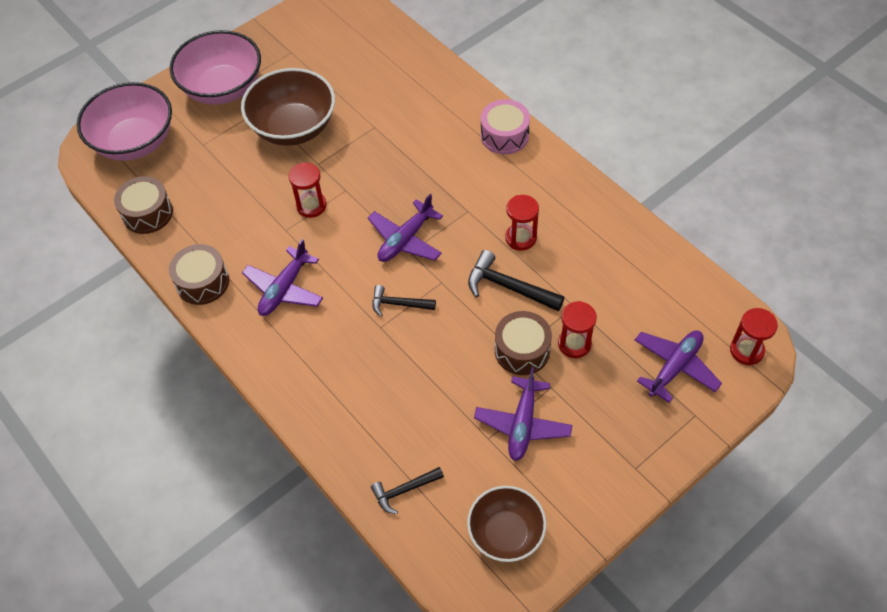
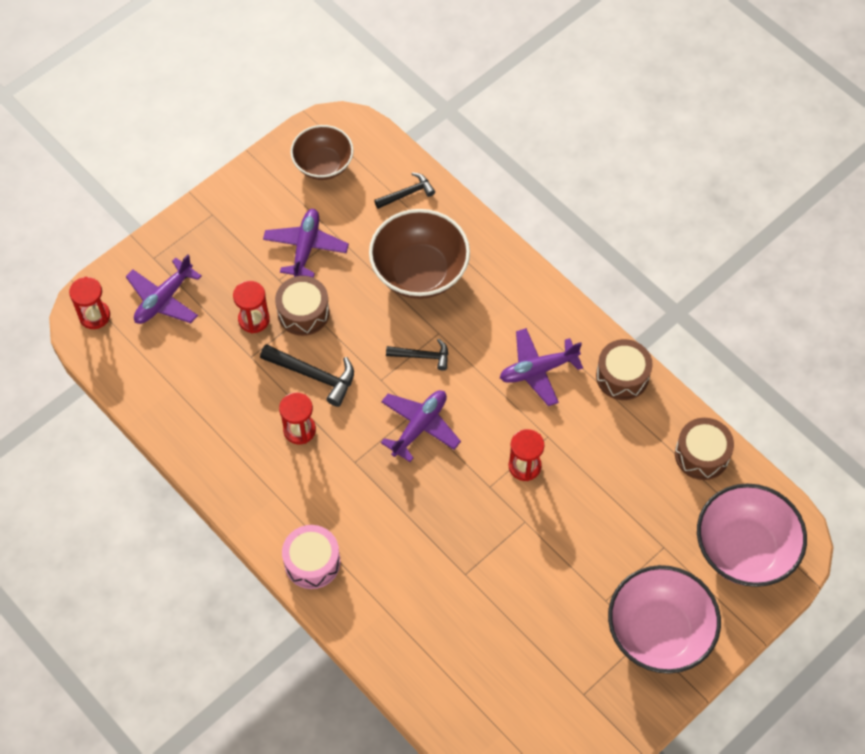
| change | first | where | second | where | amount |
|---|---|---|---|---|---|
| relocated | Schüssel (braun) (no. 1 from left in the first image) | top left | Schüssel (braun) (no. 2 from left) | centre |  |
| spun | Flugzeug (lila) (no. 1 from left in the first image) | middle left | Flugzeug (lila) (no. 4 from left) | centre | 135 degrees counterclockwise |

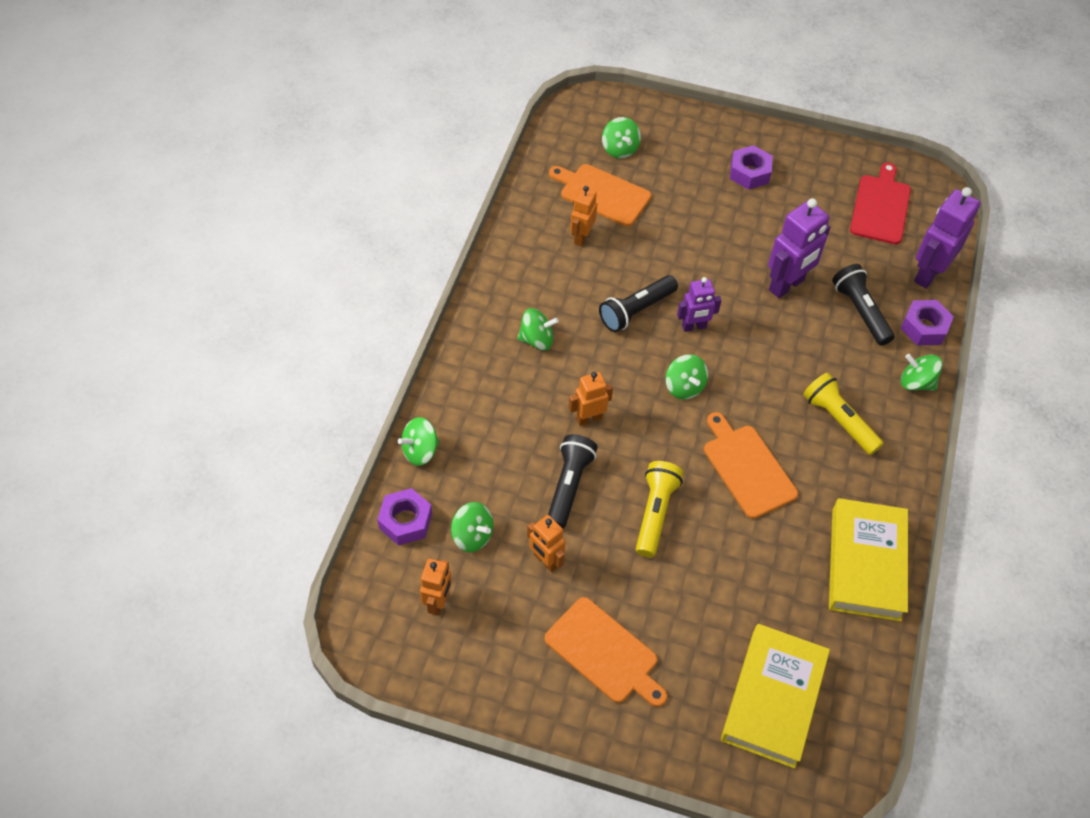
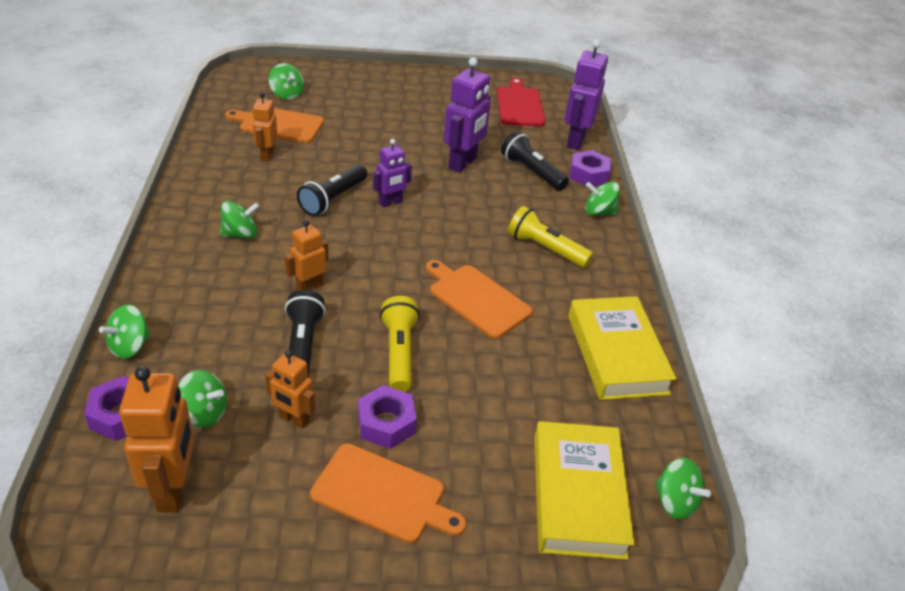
| change | first | where | second | where | amount |
|---|---|---|---|---|---|
| relocated | Kreisel (grün) (no. 5 from left in the first image) | centre | Kreisel (grün) (no. 6 from left) | bottom right |  |
| relocated | Sechskantmutter (lila) (no. 2 from left) | top right |  | bottom centre |  |
| size | Roboter (orange) (no. 1 from left) | bottom centre |  | bottom left | x1.66 |

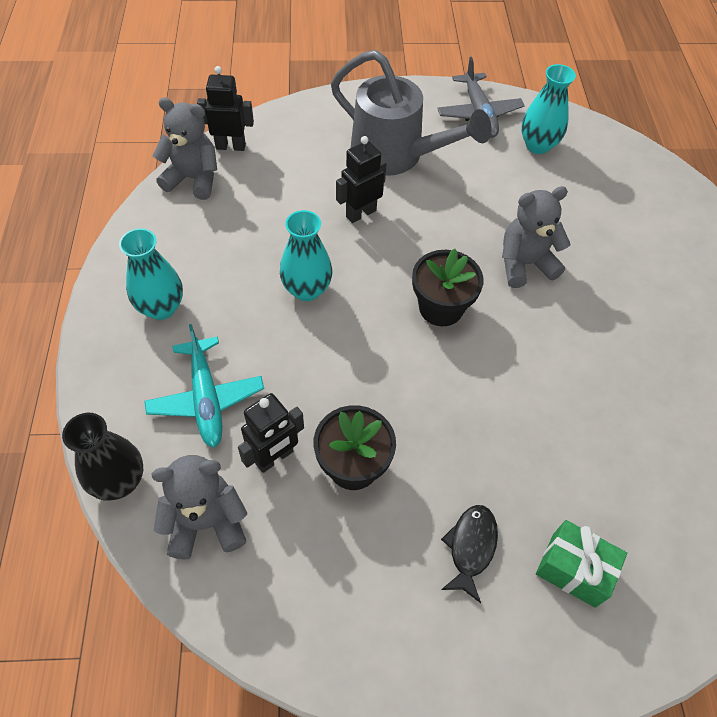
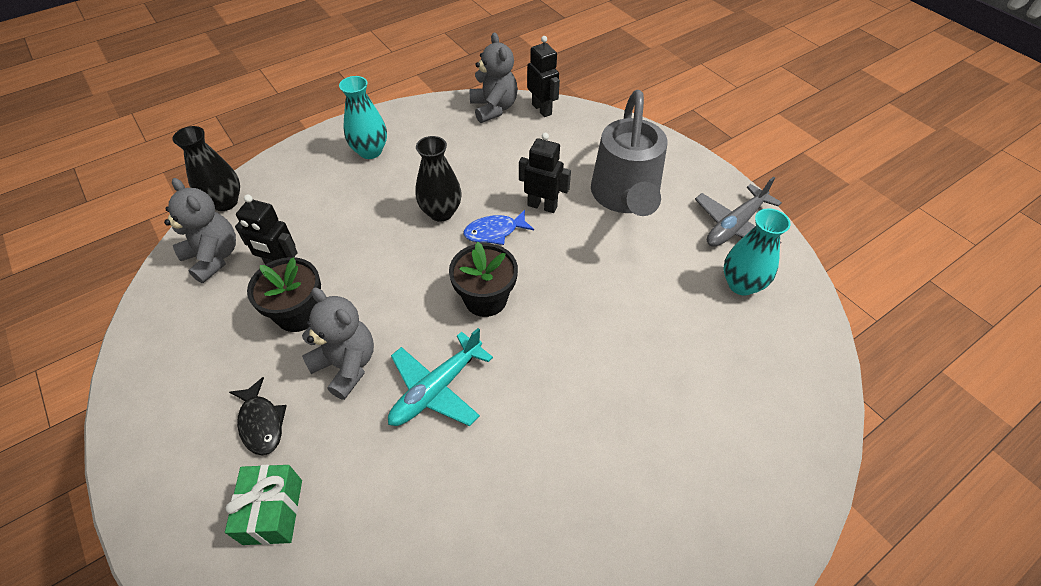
| change | first | where | second | where | amount |
|---|---|---|---|---|---|
| appeared |  |  | Fisch (blau) | centre |  |
| relocated | Flugzeug (türkis) | middle left |  | centre |  |
| relocated | Teddybär (grau) (no. 3 from left in the first image) | top right | Teddybär (grau) (no. 2 from left) | middle left |  |
| colour | Vase (türkis) (no. 2 from left) | centre | Vase (schwarz) (no. 2 from left) | top centre |  |
| spun | Fisch (schwarz) | bottom centre |  | bottom left | 75 degrees clockwise |

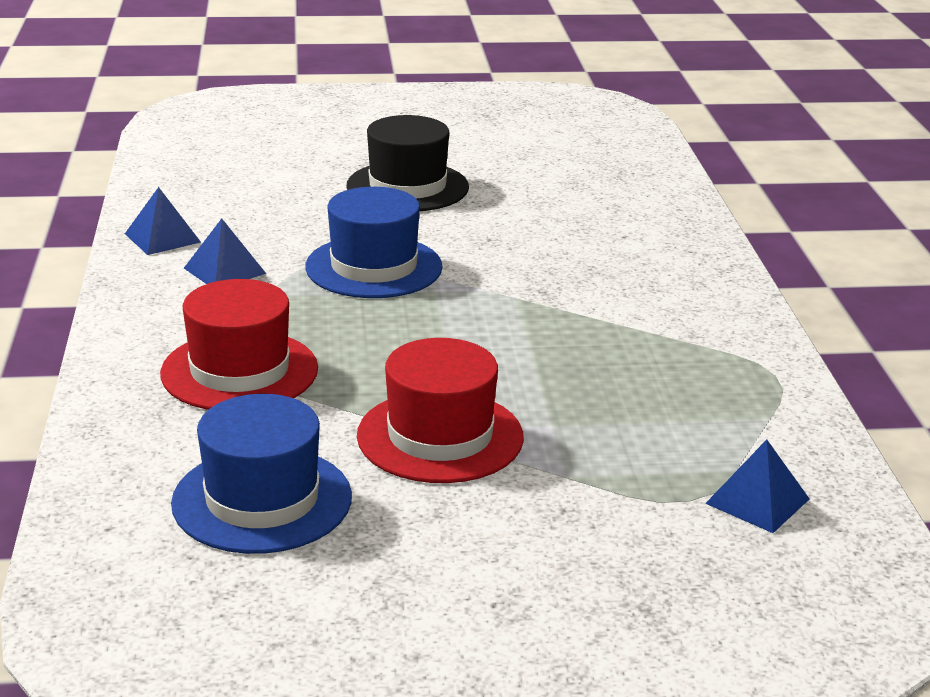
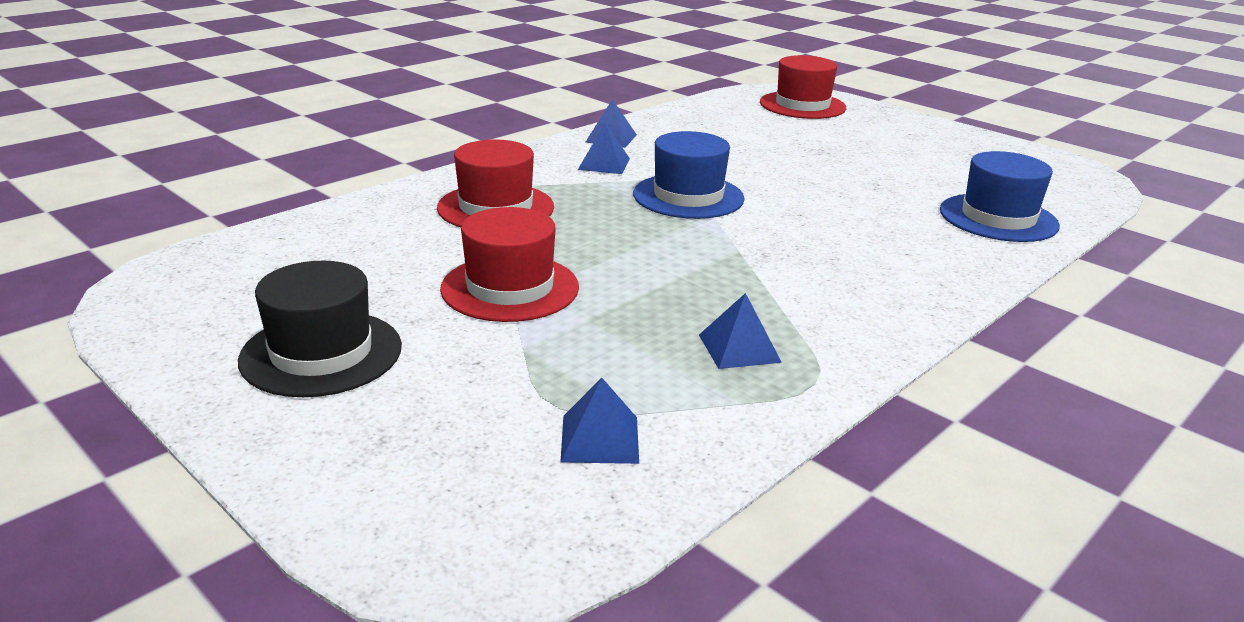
| change | first | where | second | where | amount |
|---|---|---|---|---|---|
| appeared |  |  | Pyramide (blau) (no. 4 from left) | centre |  |
| appeared |  |  | Hut (rot) (no. 3 from left) | top centre |  |
| relocated | Hut (blau) (no. 1 from left in the first image) | bottom left | Hut (blau) (no. 2 from left) | top right |  |
| relocated | Hut (schwarz) | top centre |  | middle left |  |

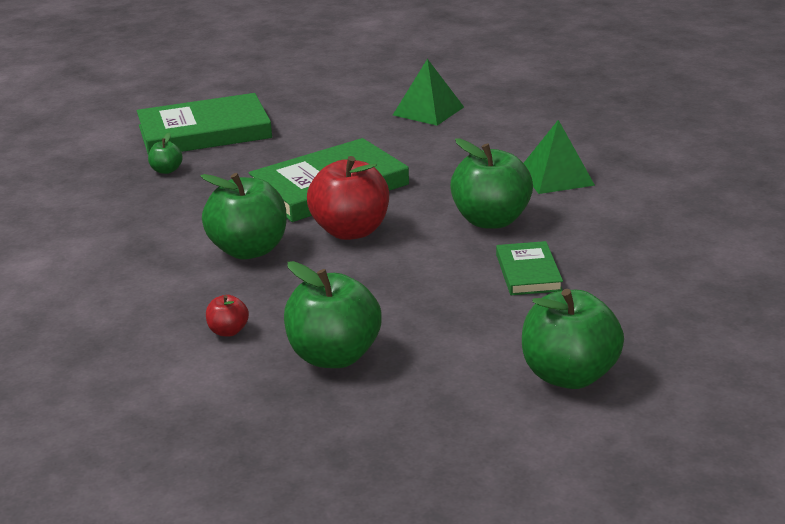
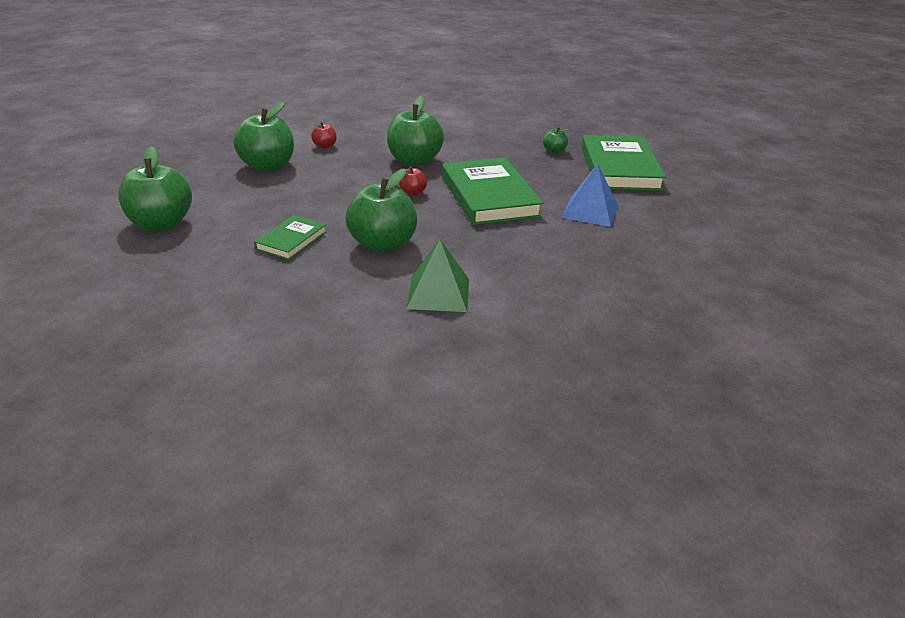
| change | first | where | second | where | amount |
|---|---|---|---|---|---|
| missing | Pyramide (grün) (no. 1 from left) | top centre |  |  |  |
| appeared |  |  | Pyramide (blau) | top centre |  |
| spun | Buch (grün) (no. 3 from left in the first image) | middle right | Buch (grün) (no. 1 from left) | middle left | 75 degrees counterclockwise |
| size | Apfel (rot) (no. 2 from left) | centre |  | top centre | x0.46 |

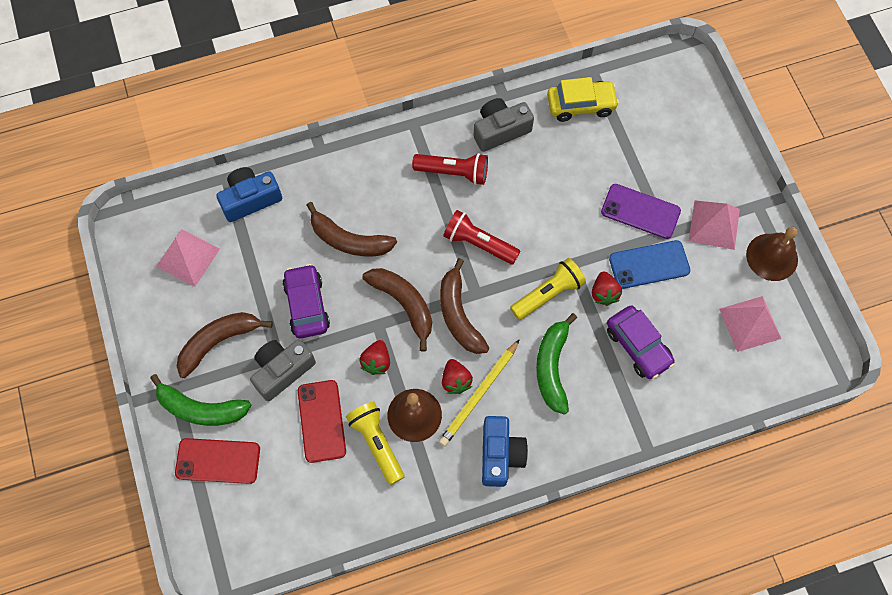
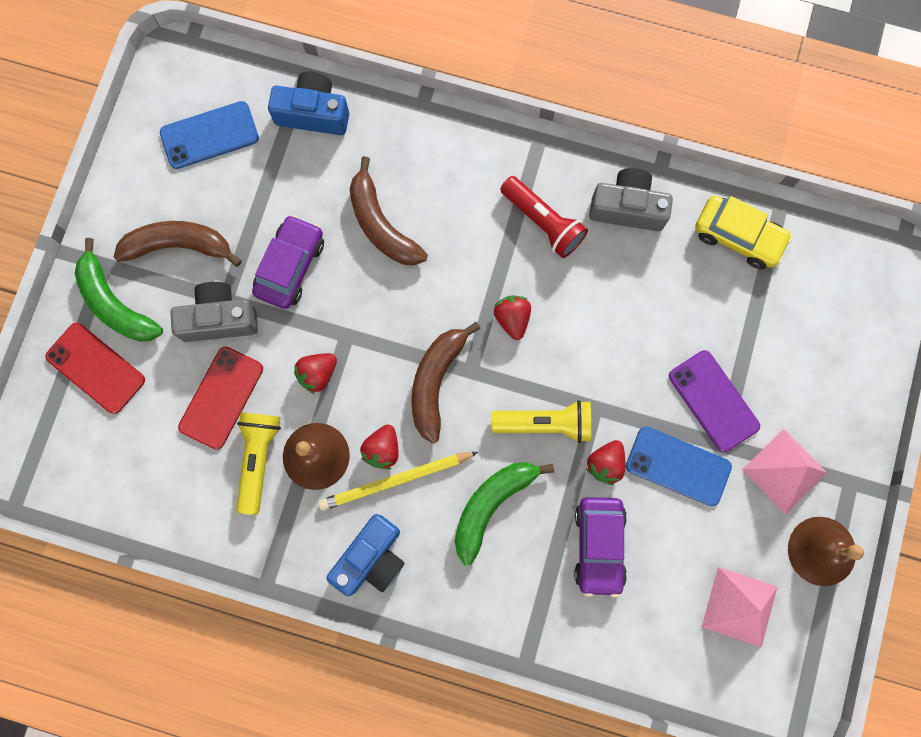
| change | first | where | second | where | amount |
|---|---|---|---|---|---|
| missing | Banane (braun) (no. 3 from left) | centre |  |  |  |
| exchanged | Pyramide (rosa) (no. 1 from left) | middle left | Handy (blau) (no. 1 from left) | top left |  |
| exchanged | Taschenlampe (rot) (no. 2 from left) | centre | Erdbeere (rot) (no. 3 from left) | centre |  |

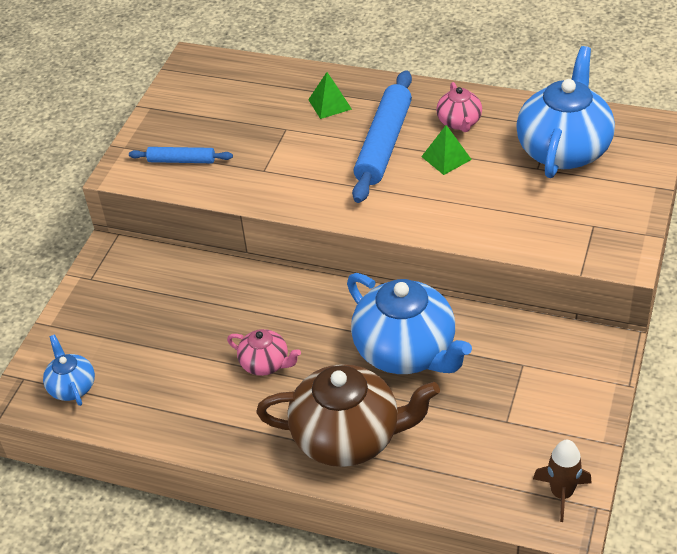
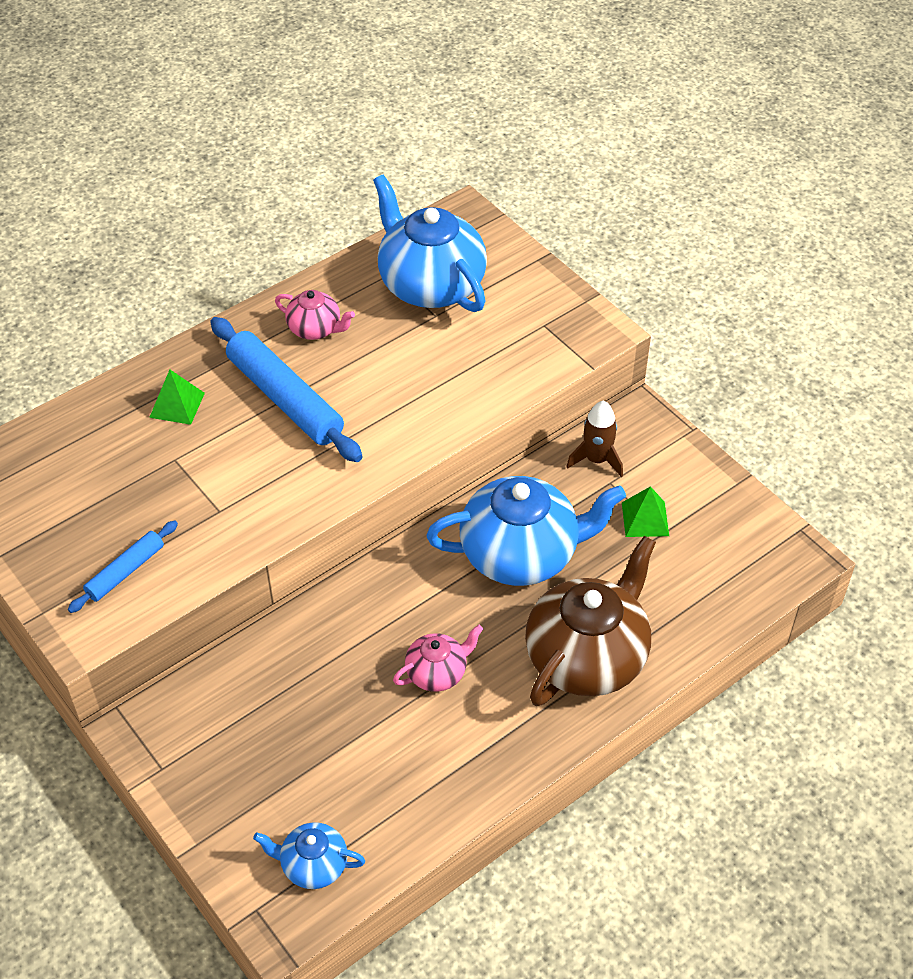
| change | first | where | second | where | amount |
|---|---|---|---|---|---|
| relocated | Pyramide (grün) (no. 2 from left) | top centre |  | middle right |  |
| relocated | Rakete (braun) | bottom right |  | centre |  |

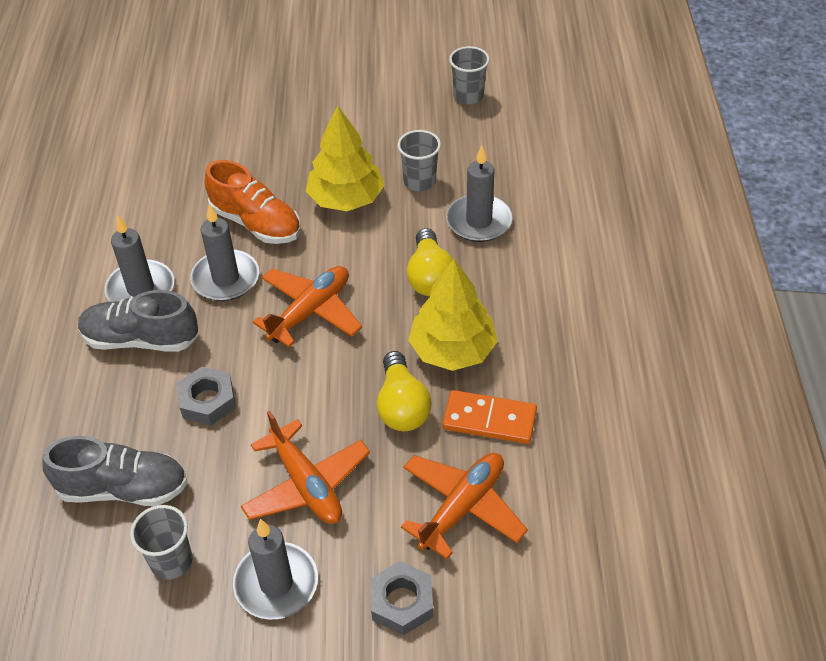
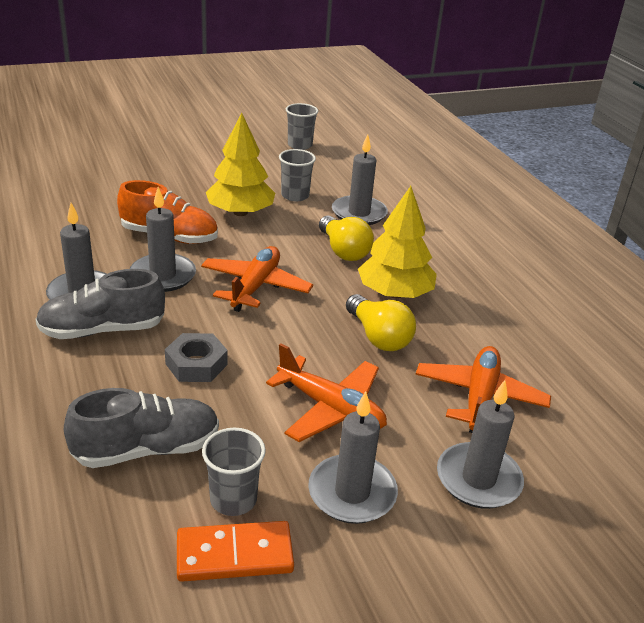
| change | first | where | second | where | amount |
|---|---|---|---|---|---|
| relocated | Dominostein (orange) | centre |  | bottom centre |  |
| exchanged | Sechskantmutter (grau) (no. 2 from left) | bottom centre | Kerze (grau) (no. 5 from left) | bottom right |  |

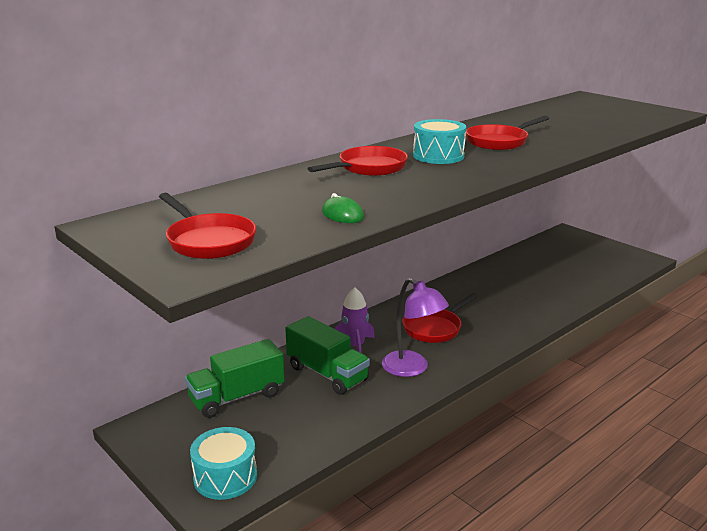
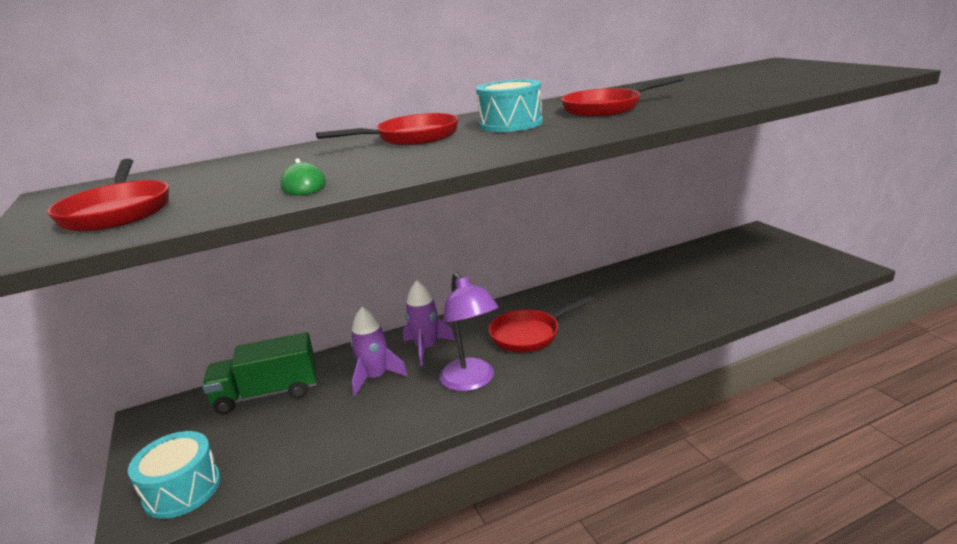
| change | first | where | second | where | amount |
|---|---|---|---|---|---|
| exchanged | Lastwagen (grün) (no. 2 from left) | bottom centre | Rakete (lila) (no. 1 from left) | centre |  |

